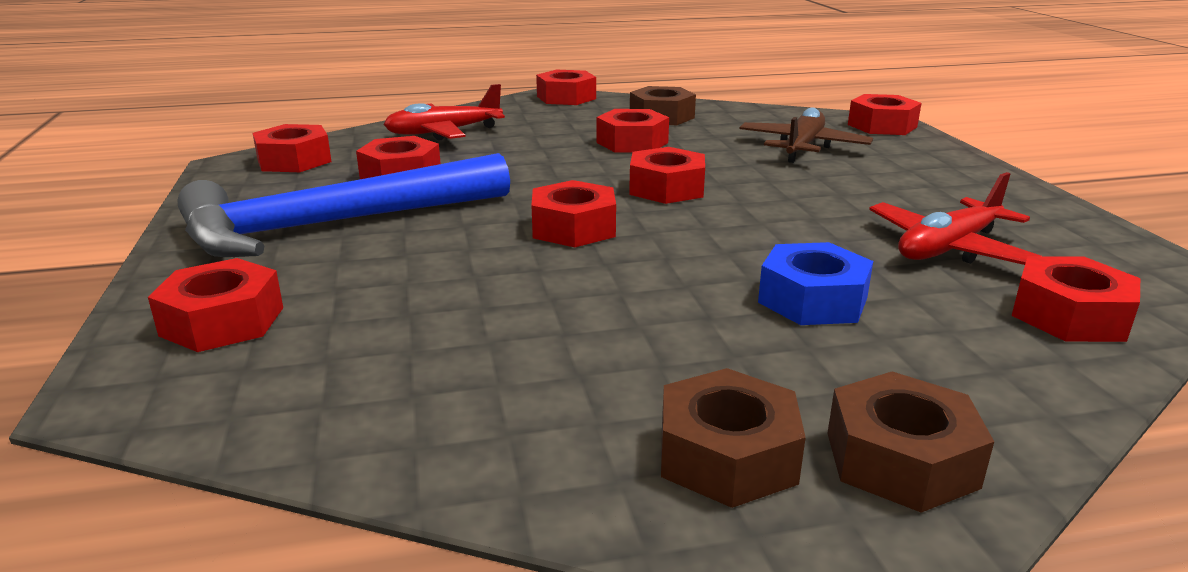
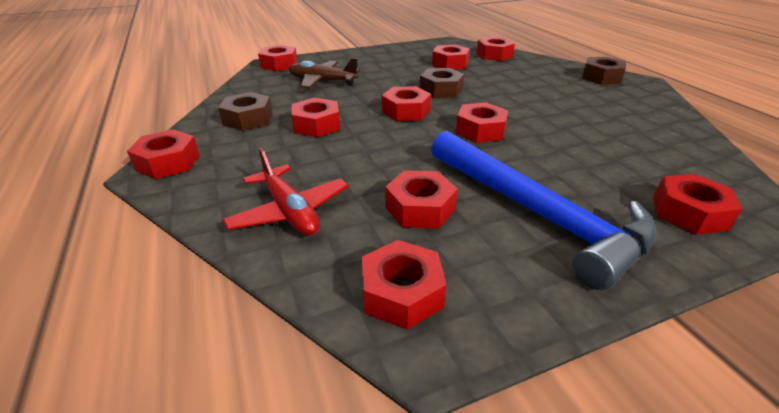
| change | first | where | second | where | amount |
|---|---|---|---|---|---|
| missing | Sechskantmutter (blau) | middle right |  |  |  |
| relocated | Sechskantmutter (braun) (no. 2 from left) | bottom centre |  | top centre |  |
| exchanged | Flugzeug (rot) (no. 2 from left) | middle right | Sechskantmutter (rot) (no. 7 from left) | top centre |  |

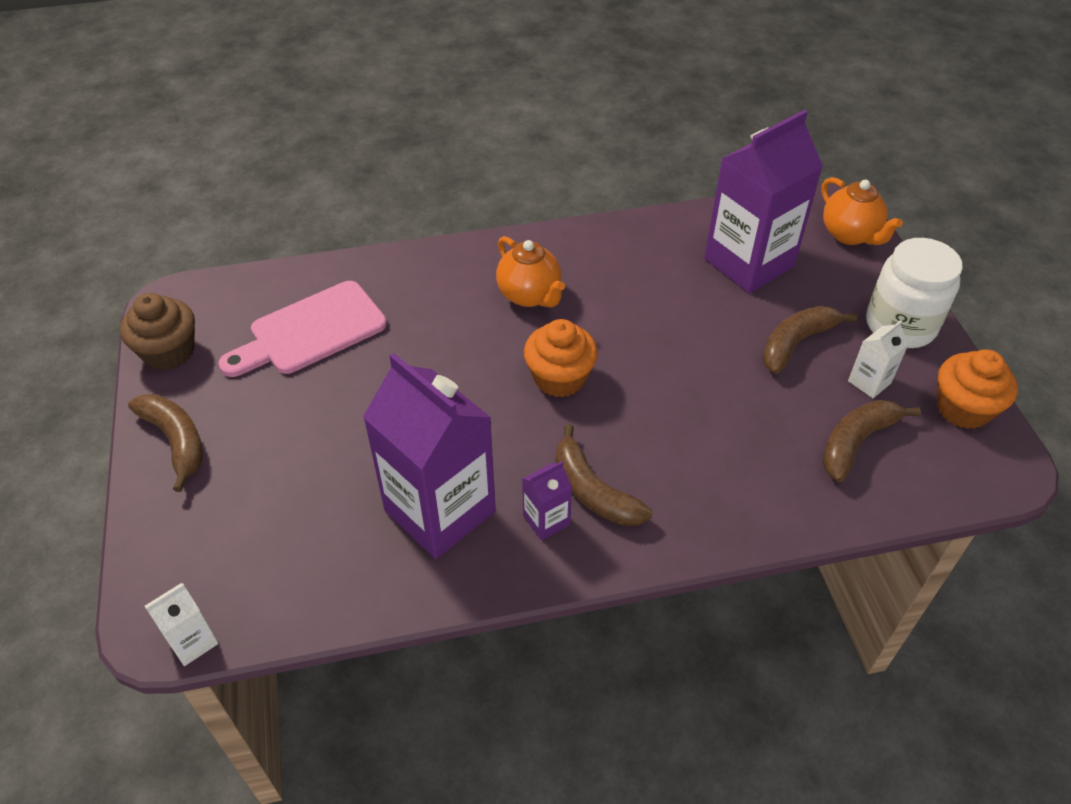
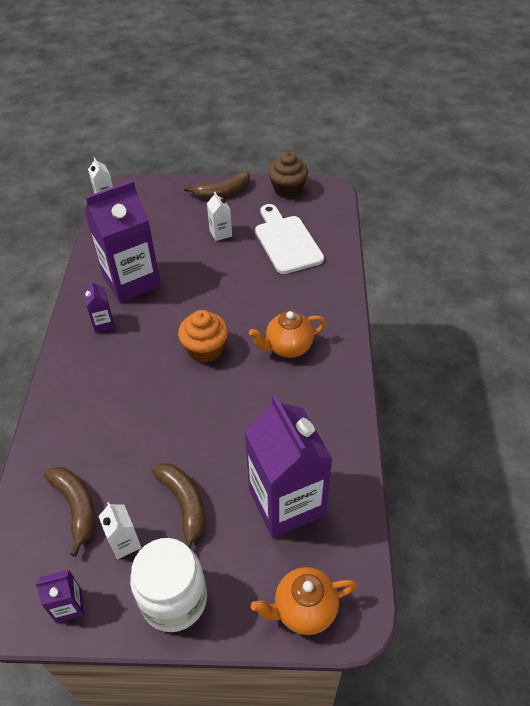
| change | first | where | second | where | amount |
|---|---|---|---|---|---|
| missing | Banane (braun) (no. 2 from left) | centre |  |  |  |
| appeared |  |  | Getränkekarton (weiß) (no. 3 from left) | top centre |  |
| exchanged | Muffin (orange) (no. 2 from left) | middle right | Getränkekarton (lila) (no. 1 from left) | bottom left |  |
| colour | Schneidebrett (rosa) | middle left | Schneidebrett (weiß) | centre |  |

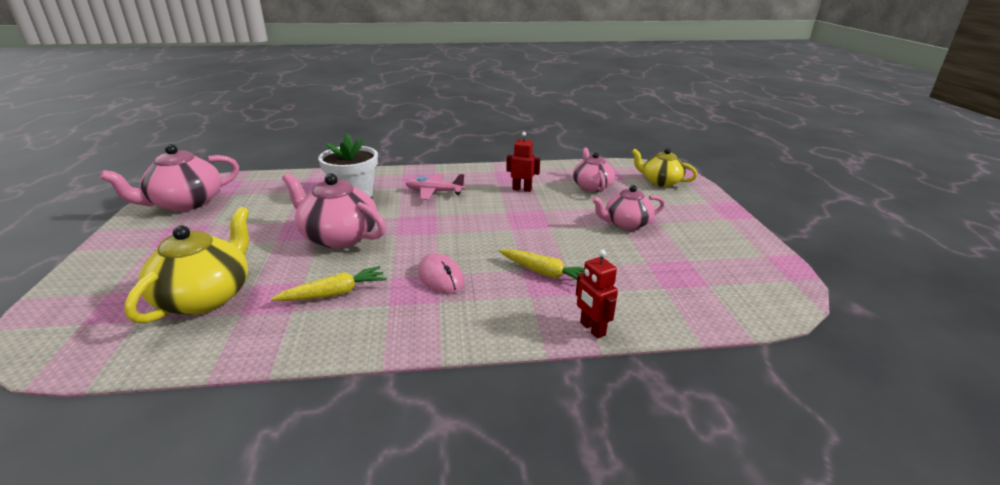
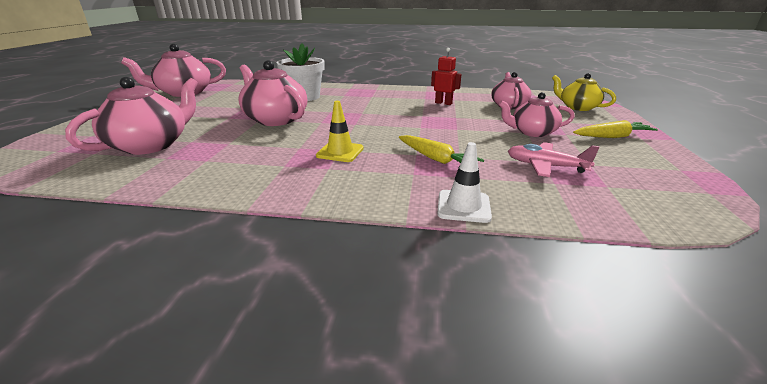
| change | first | where | second | where | amount |
|---|---|---|---|---|---|
| relocated | Karotte (gelb) (no. 1 from left in the first image) | middle left | Karotte (gelb) (no. 2 from left) | middle right |  |
| relocated | Flugzeug (rosa) | centre |  | middle right |  |
| exchanged | Computermaus (rosa) | centre | Leitkegel (gelb) | centre |  |
| exchanged | Roboter (rot) (no. 2 from left) | centre | Leitkegel (weiß) | centre |  |
| colour | Teekanne (gelb) (no. 1 from left) | middle left | Teekanne (rosa) (no. 1 from left) | top left |  |

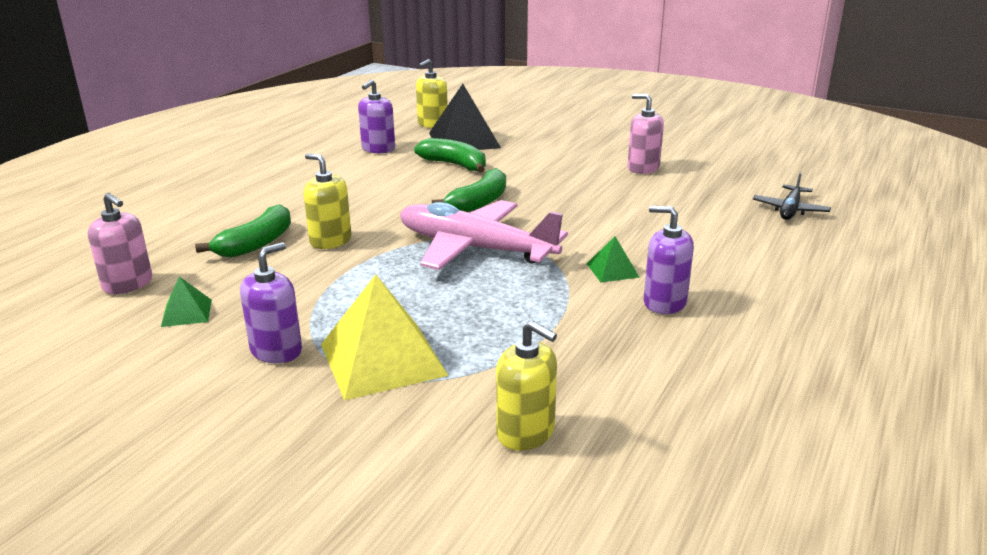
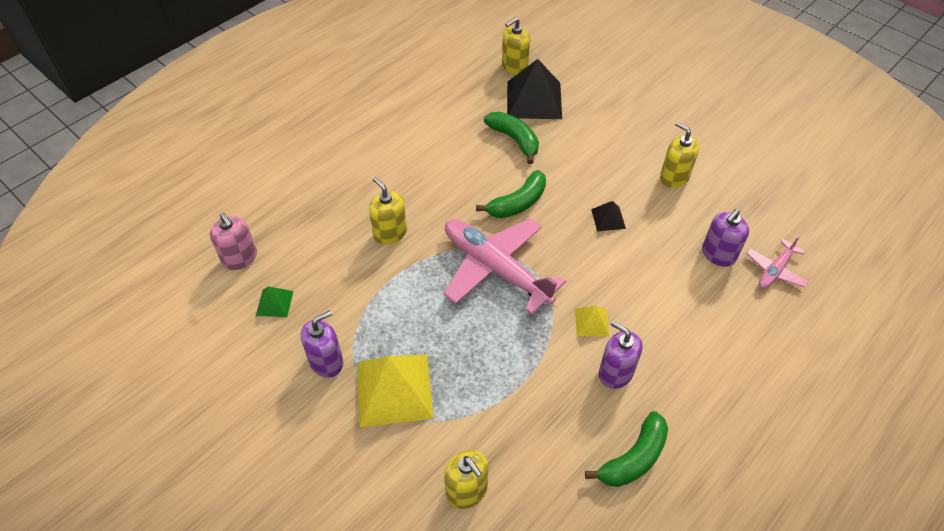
| change | first | where | second | where | amount |
|---|---|---|---|---|---|
| appeared |  |  | Pyramide (schwarz) (no. 2 from left) | centre |  |
| relocated | Banane (grün) (no. 1 from left in the first image) | middle left | Banane (grün) (no. 3 from left) | bottom centre |  |
| relocated | Seifenspender (lila) (no. 2 from left in the first image) | top centre | Seifenspender (lila) (no. 3 from left) | middle right |  |
| colour | Pyramide (grün) (no. 2 from left) | centre | Pyramide (gelb) (no. 2 from left) | centre |  |
| colour | Seifenspender (rosa) (no. 2 from left) | top centre | Seifenspender (gelb) (no. 4 from left) | top right |  |
| colour | Flugzeug (schwarz) | middle right | Flugzeug (rosa) (no. 2 from left) | middle right |  |

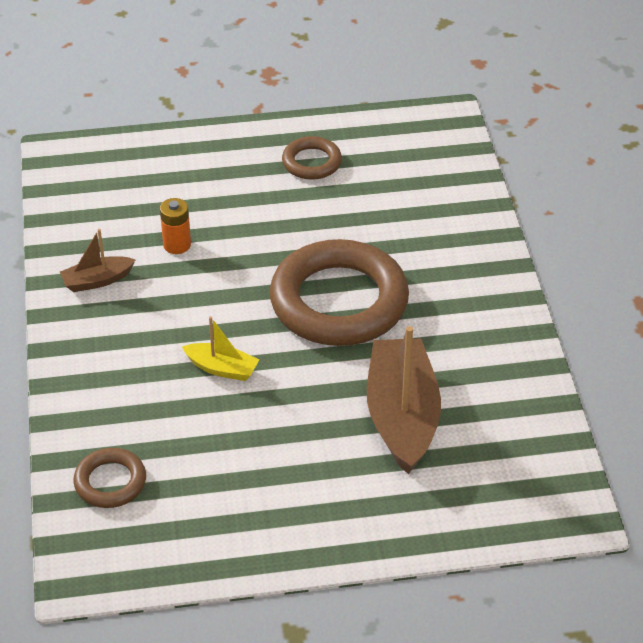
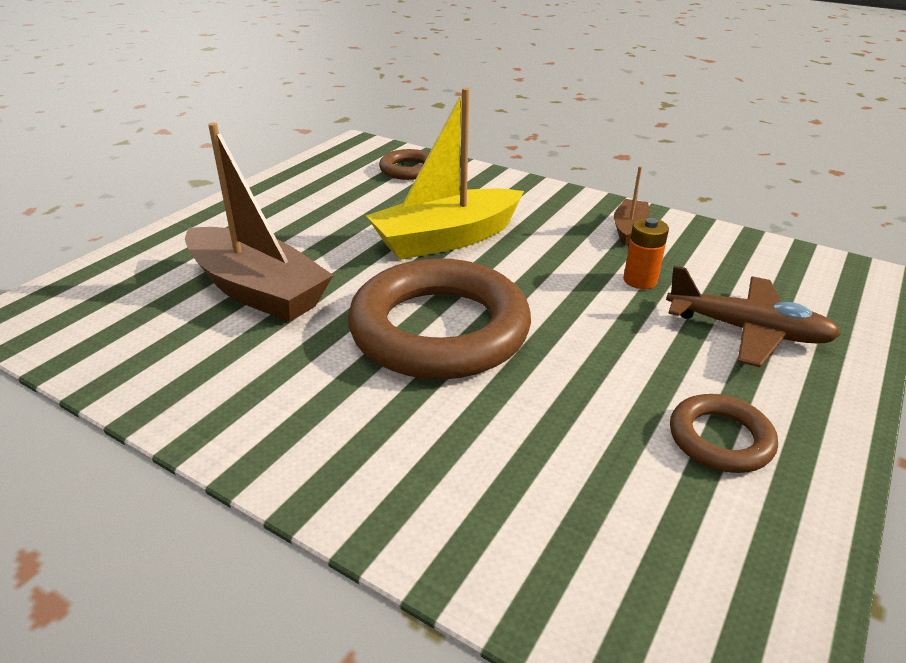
| change | first | where | second | where | amount |
|---|---|---|---|---|---|
| appeared |  |  | Flugzeug (braun) | middle right |  |
| size | Boot (gelb) | centre |  | top centre | x2.03 |

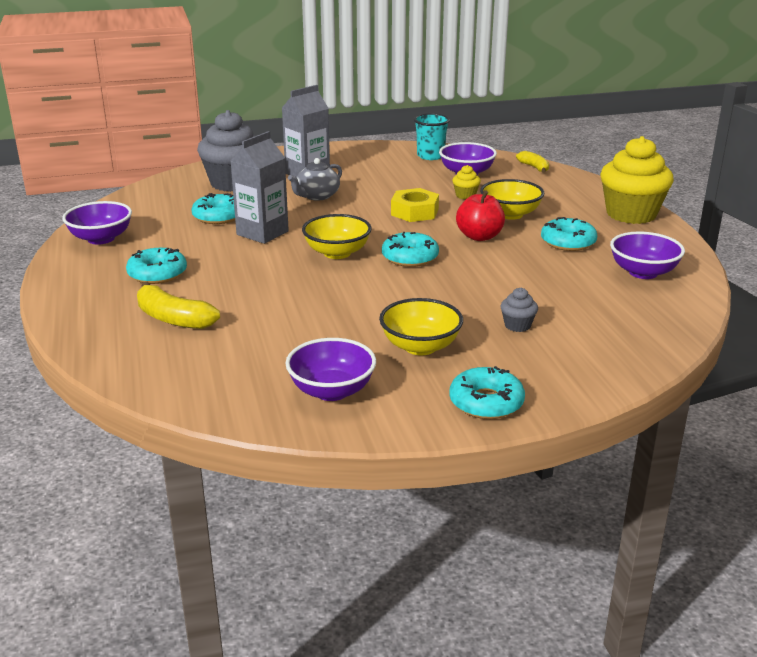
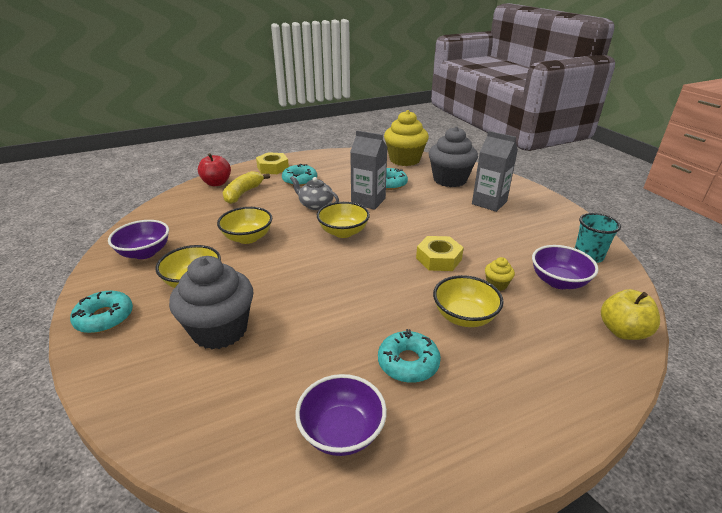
| change | first | where | second | where | amount |
|---|---|---|---|---|---|
| missing | Schüssel (lila) (no. 1 from left) | middle left |  |  |  |
| missing | Donut (türkis) (no. 3 from left) | centre |  |  |  |
| appeared |  |  | Schüssel (gelb) (no. 2 from left) | centre |  |
| appeared |  |  | Sechskantmutter (gelb) (no. 1 from left) | top centre |  |
| relocated | Teekanne (grau) | top centre |  | centre |  |
| relocated | Apfel (rot) | top centre |  | top left |  |
| relocated | Muffin (gelb) (no. 2 from left in the first image) | top right | Muffin (gelb) (no. 1 from left) | top centre |  |
| exchanged | Banane (gelb) (no. 2 from left) | top right | Apfel (gelb) | middle right |  |
| size | Muffin (grau) (no. 2 from left in the first image) | middle right | Muffin (grau) (no. 1 from left) | middle left | x2.38 |

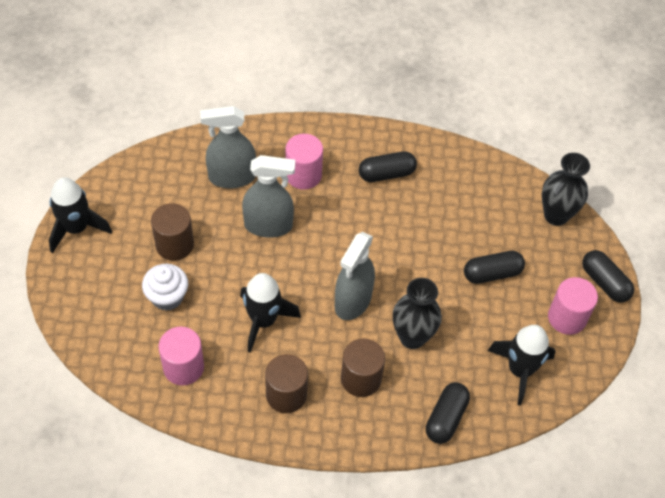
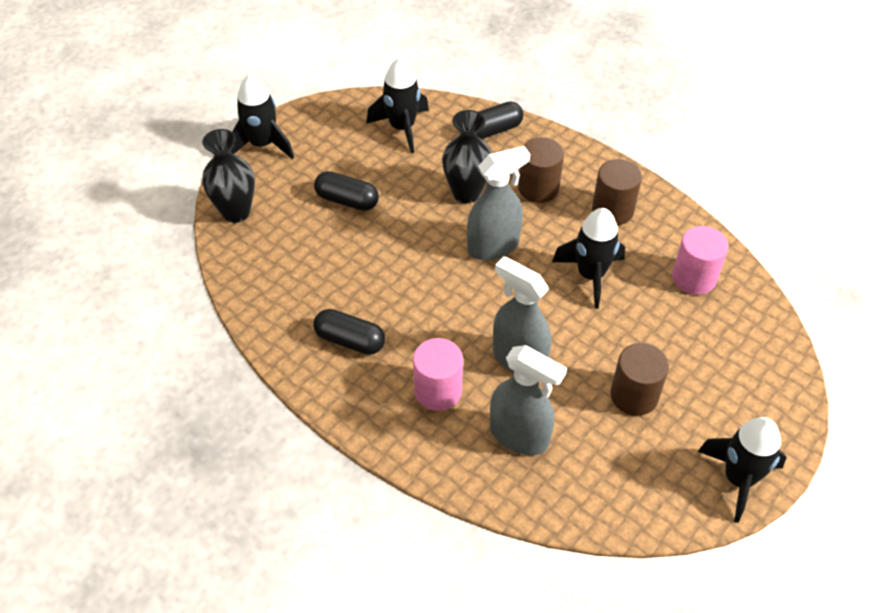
| change | first | where | second | where | amount |
|---|---|---|---|---|---|
| missing | Muffin (weiß) | middle left |  |  |  |
| missing | Vollzylinder (rosa) (no. 3 from left) | middle right |  |  |  |
| exchanged | Kapsel (schwarz) (no. 4 from left) | middle right | Rakete (schwarz) (no. 1 from left) | top left |  |

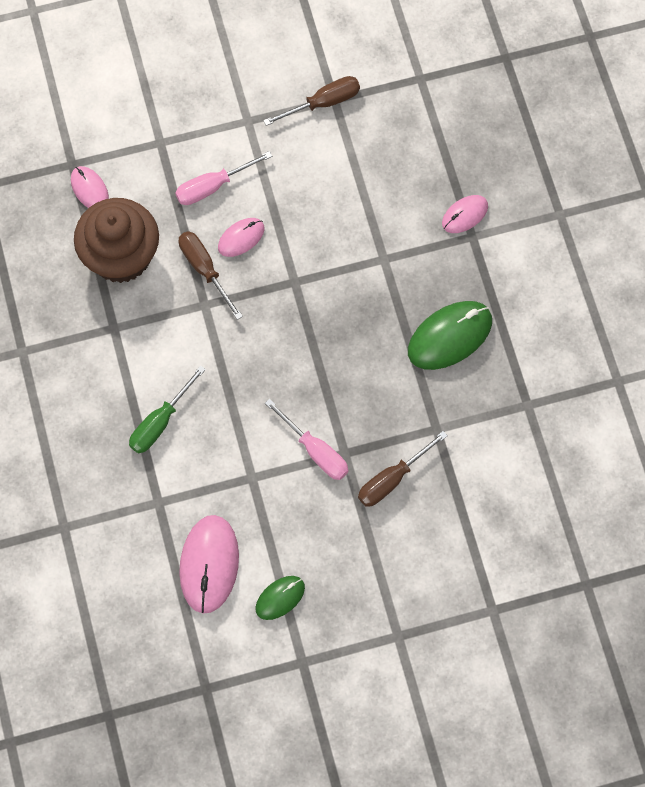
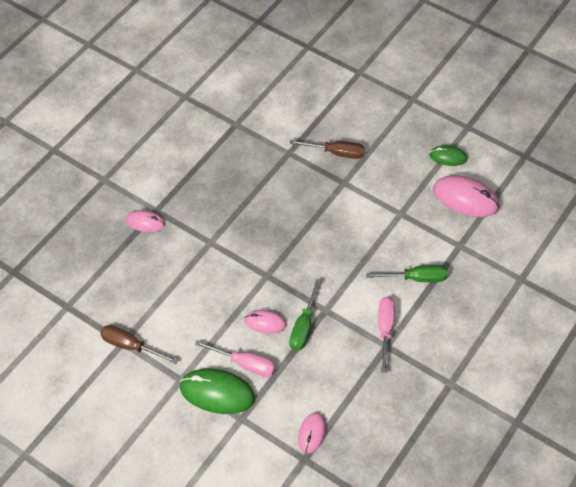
| change | first | where | second | where | amount |
|---|---|---|---|---|---|
| missing | Muffin (braun) | top left |  |  |  |
| relocated | Schraubenzieher (rosa) (no. 2 from left) | centre |  | bottom right |  |
| relocated | Computermaus (grün) (no. 2 from left in the first image) | middle right | Computermaus (grün) (no. 1 from left) | bottom centre |  |
| colour | Schraubenzieher (braun) (no. 1 from left) | middle left | Schraubenzieher (grün) (no. 1 from left) | centre |  |
| spun | Computermaus (rosa) (no. 2 from left in the first image) | bottom left | Computermaus (rosa) (no. 4 from left) | middle right | 60 degrees clockwise |

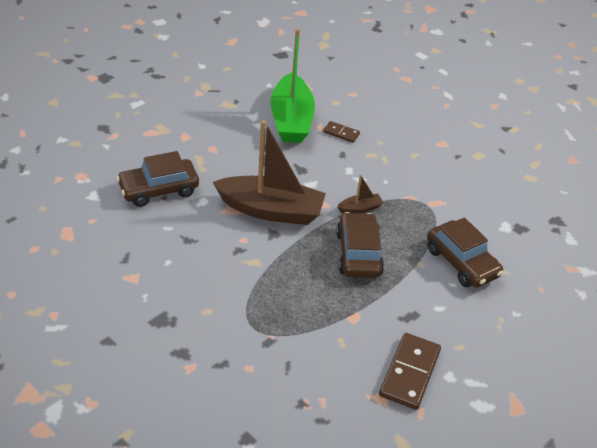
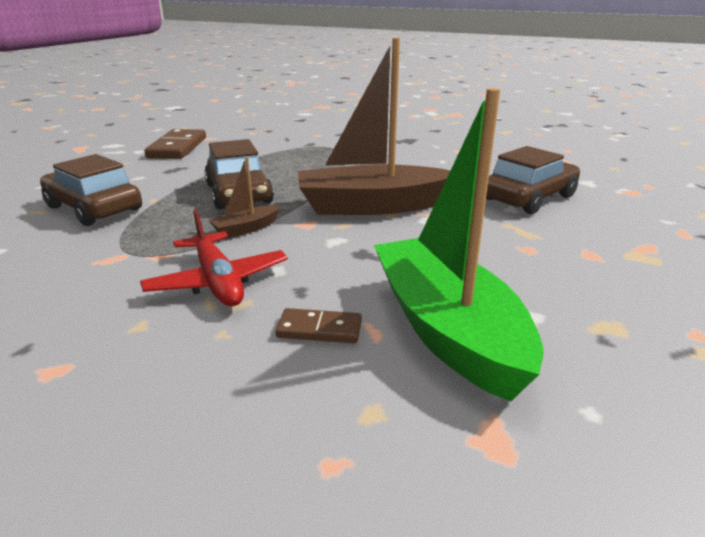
| change | first | where | second | where | amount |
|---|---|---|---|---|---|
| appeared |  |  | Flugzeug (rot) | middle left |  |

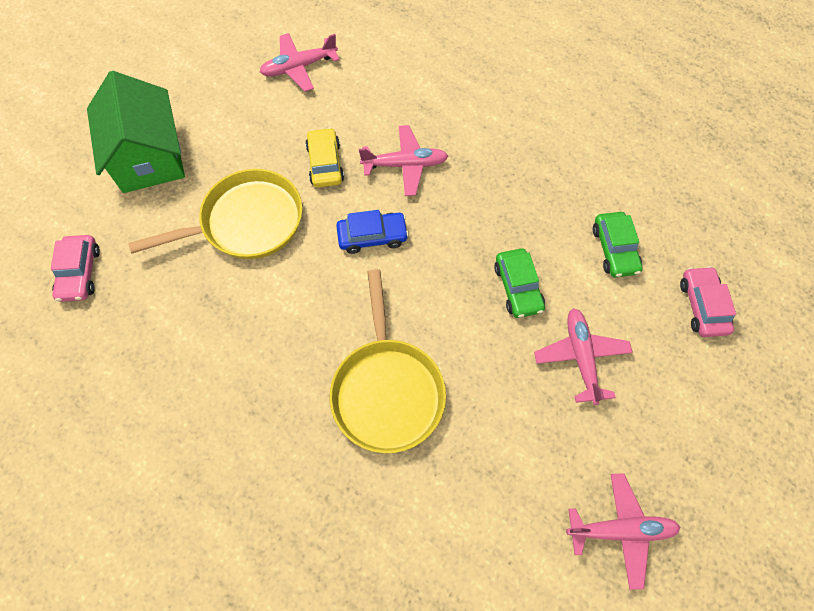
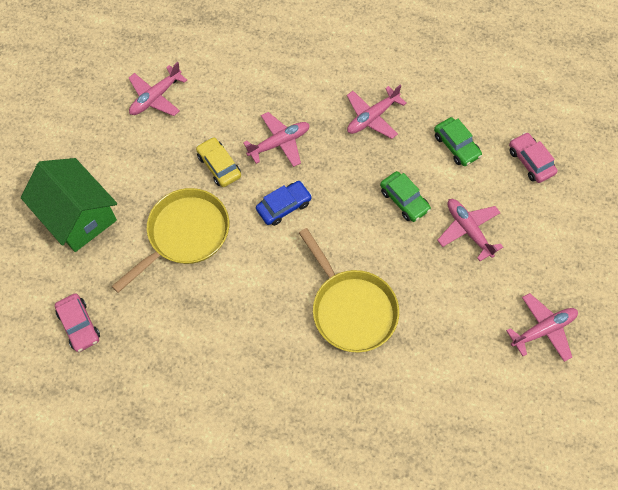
| change | first | where | second | where | amount |
|---|---|---|---|---|---|
| appeared |  |  | Flugzeug (rosa) (no. 3 from left) | top centre |  |

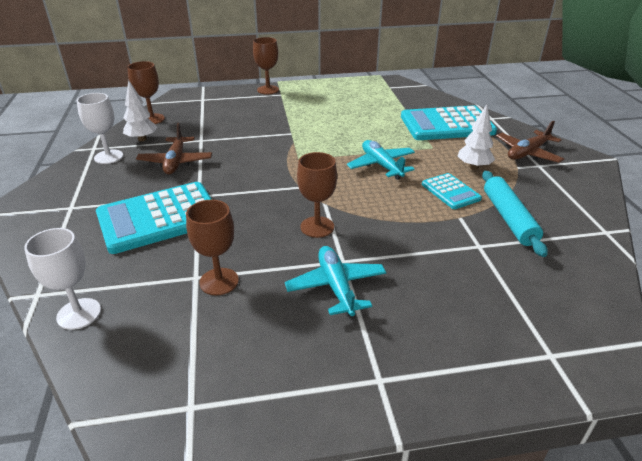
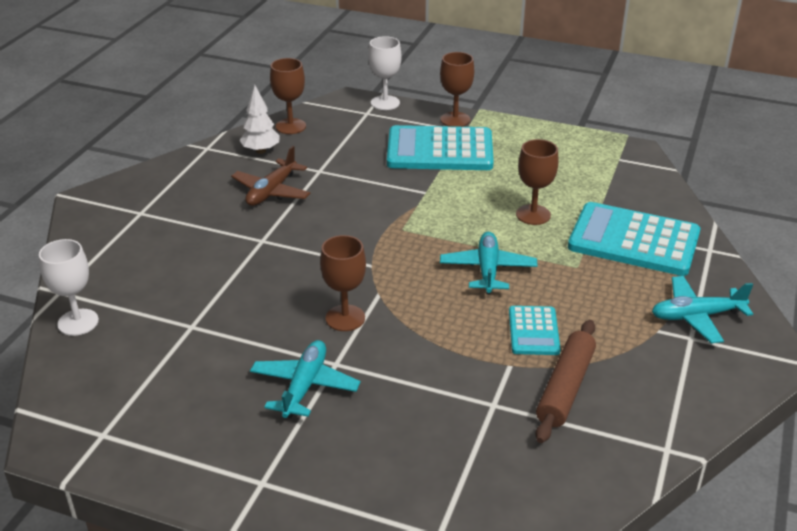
| change | first | where | second | where | amount |
|---|---|---|---|---|---|
| missing | Baum (weiß) (no. 2 from left) | top right |  |  |  |
| relocated | Kelch (weiß) (no. 2 from left) | top left |  | top centre |  |
| relocated | Taschenrechner (türkis) (no. 1 from left) | middle left |  | top centre |  |
| relocated | Kelch (braun) (no. 2 from left in the first image) | middle left | Kelch (braun) (no. 4 from left) | middle right |  |
| colour | Nudelholz (türkis) | middle right | Nudelholz (braun) | bottom right |  |
| colour | Flugzeug (braun) (no. 2 from left) | top right | Flugzeug (türkis) (no. 3 from left) | middle right |  |

